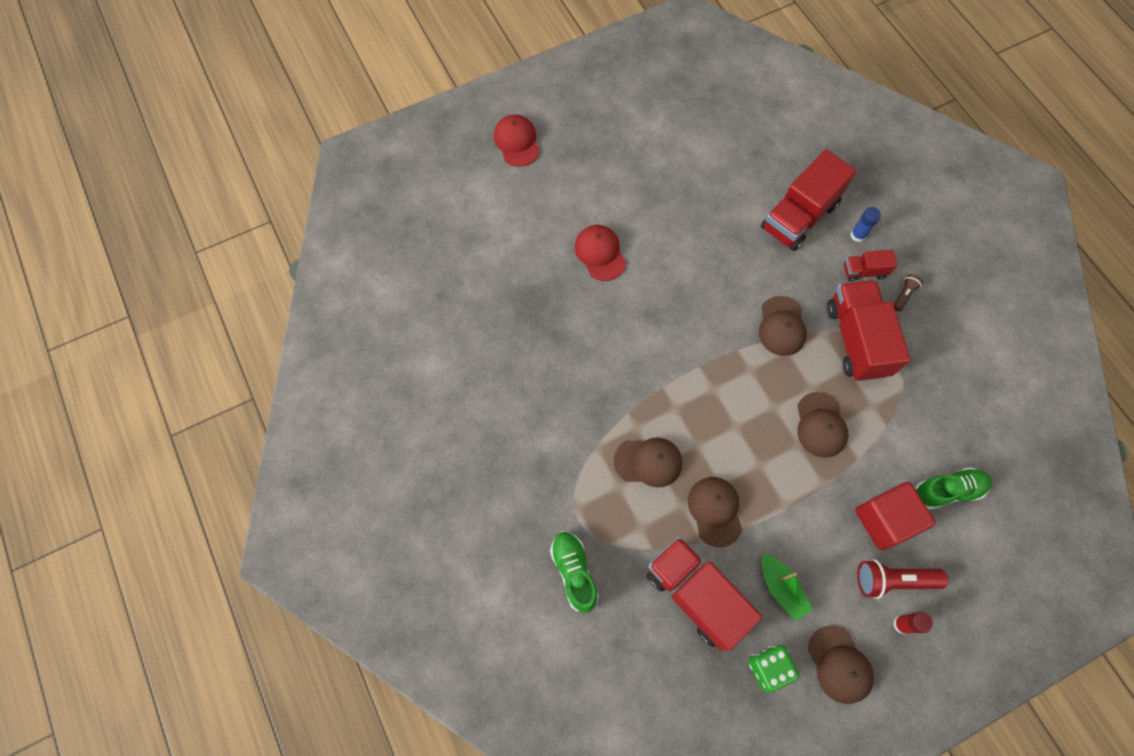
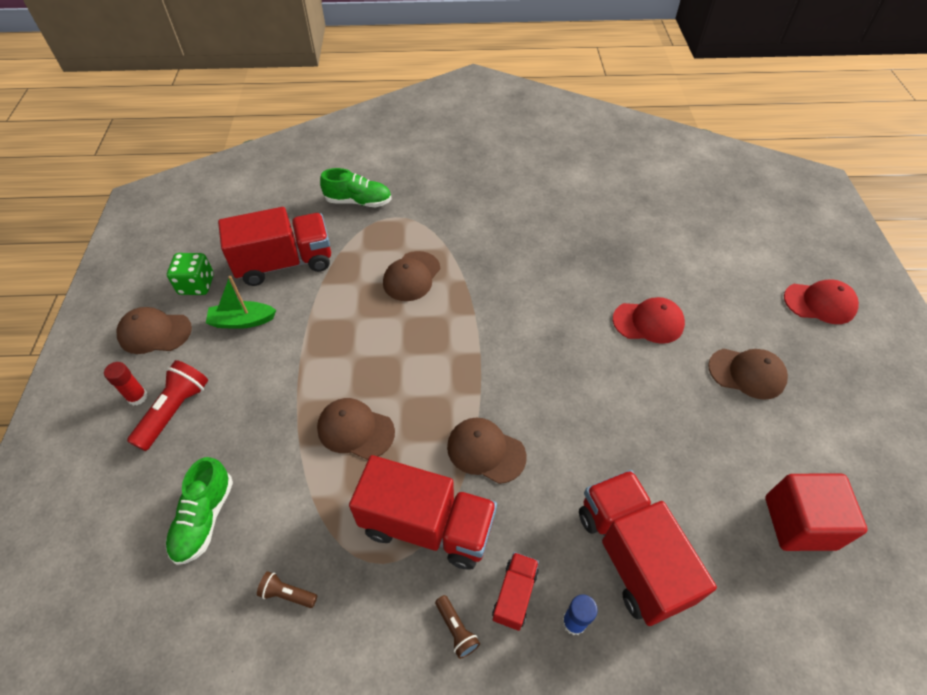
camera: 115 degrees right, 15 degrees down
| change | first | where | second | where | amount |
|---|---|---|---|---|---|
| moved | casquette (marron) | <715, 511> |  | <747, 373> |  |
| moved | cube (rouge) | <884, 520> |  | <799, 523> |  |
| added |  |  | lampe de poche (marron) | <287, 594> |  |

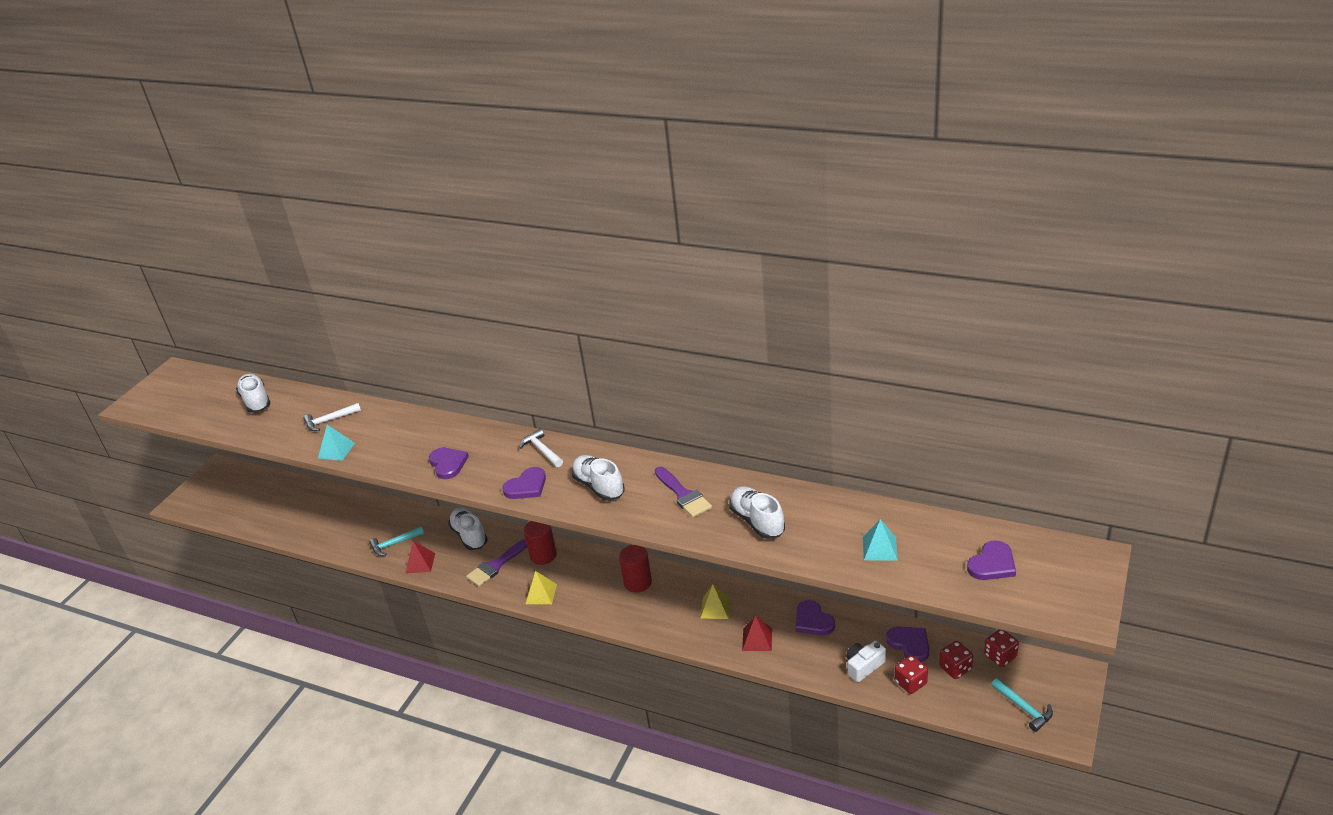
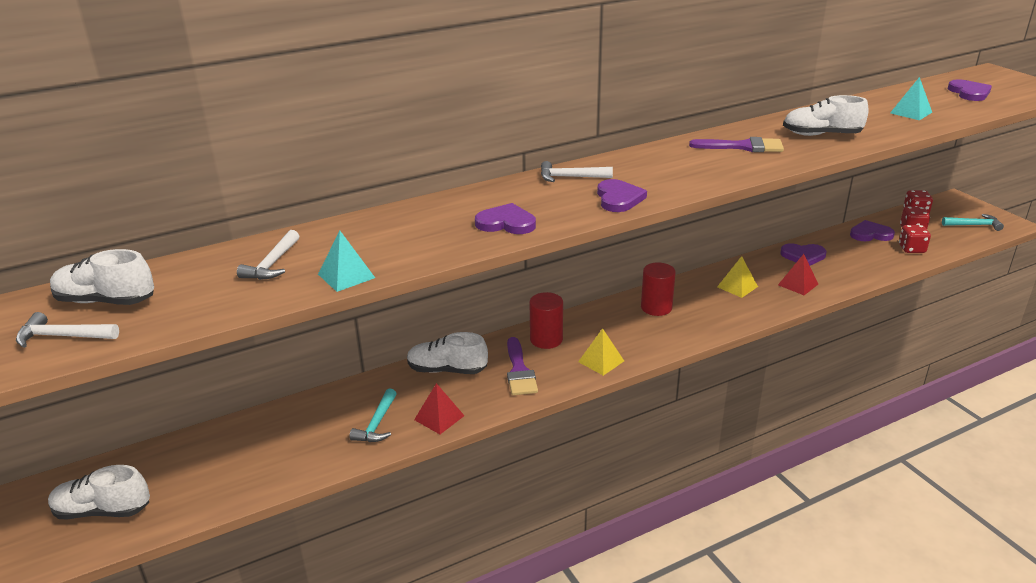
camera: 55 degrees left, 5 degrees down
| change | first | where | second | where | amount |
|---|---|---|---|---|---|
| moved | chaussure (blanc) | <599, 486> |  | <103, 510> |  |
| removed | appareil photo (blanc) | <864, 666> |  |  |  |
| added |  |  | marteau (blanc) | <62, 336> |  |

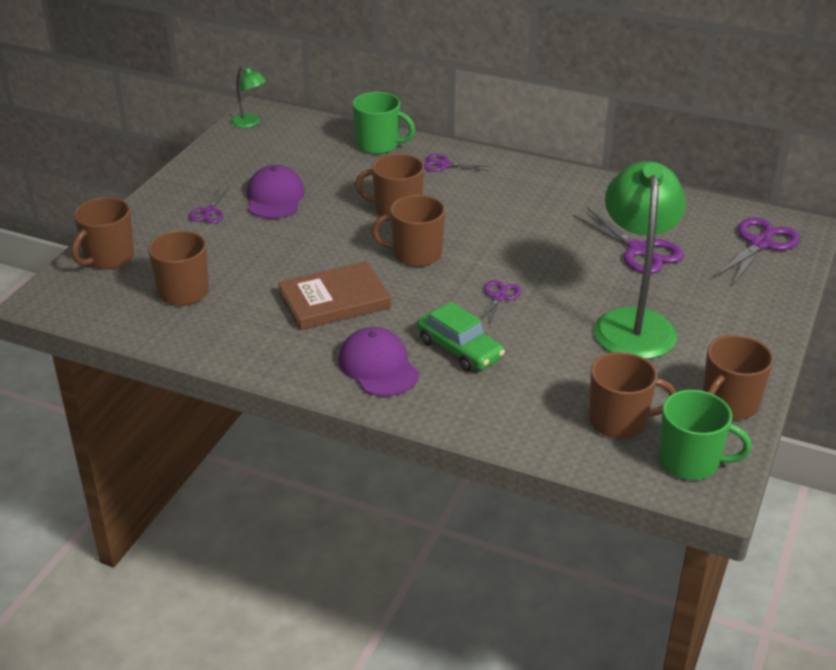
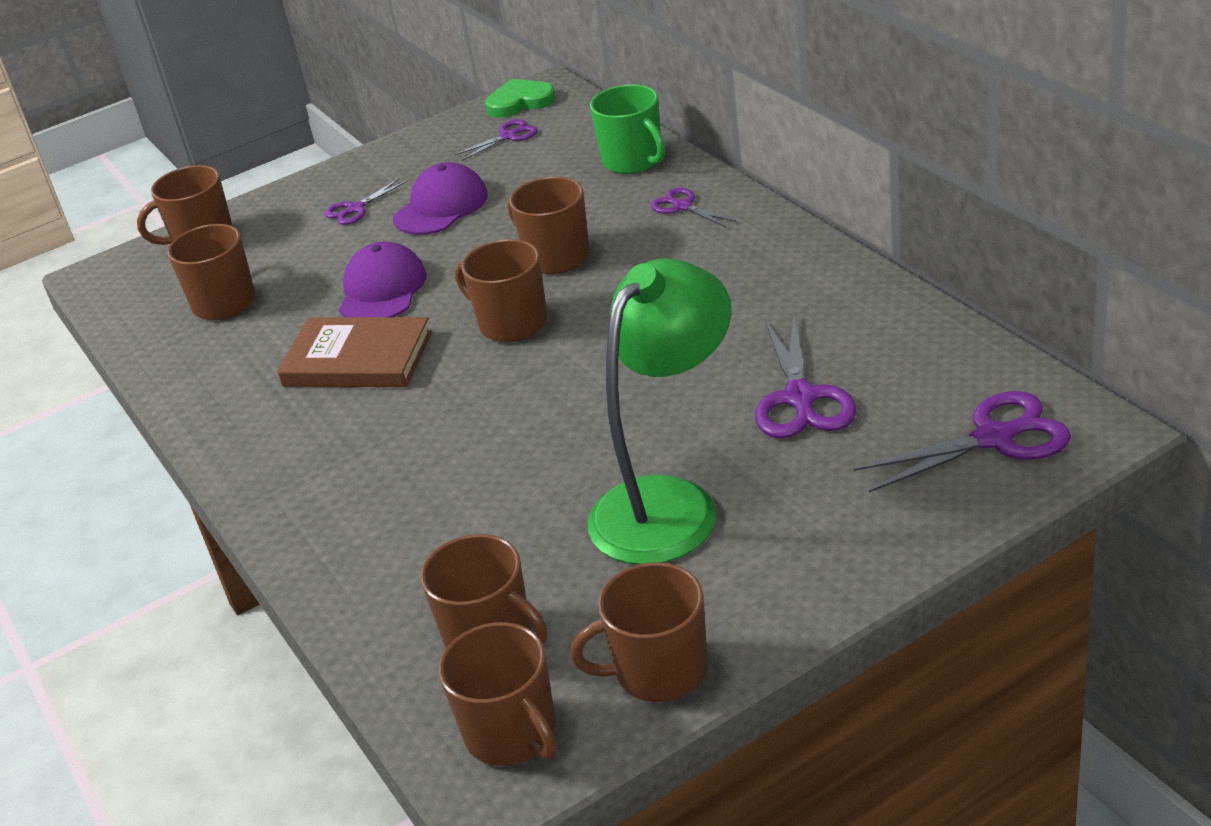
camera: 40 degrees right, 0 degrees up
| change | first | where | second | where | amount |
|---|---|---|---|---|---|
| replaced | lampe (vert) | <250, 123> | cœur (vert) | <520, 102> |  |
| moved | ciseaux (violet) | <499, 297> |  | <508, 136> |  |
| removed | voiture (vert) | <459, 350> |  |  |  |
| moved | casquette (violet) | <378, 366> |  | <382, 290> |  |
| recoloured | tasse (vert) | <690, 461> | tasse (marron) | <512, 734> |  |

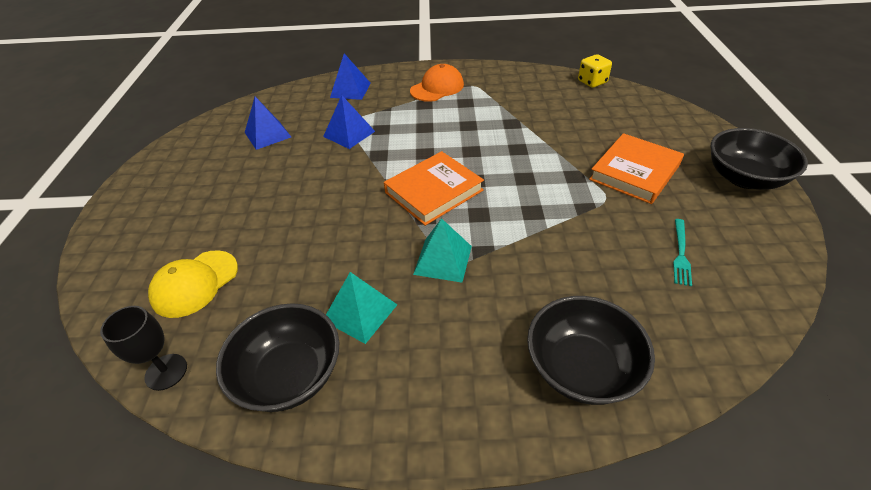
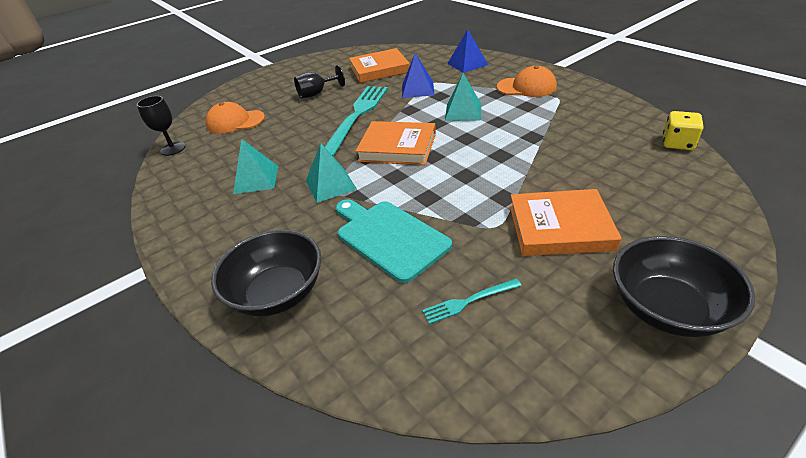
camera: 55 degrees right, 5 degrees down
| change | first | where | second | where | amount |
|---|---|---|---|---|---|
| replaced | pyramide (bleu) | <267, 134> | livre (orange) | <379, 69> |  |
| recoloured | casquette (jaune) | <195, 283> | casquette (orange) | <235, 122> |  |
| removed | bol (noir) | <290, 375> |  |  |  |
| added |  |  | verre à pied (noir) | <317, 93> |  |
| added |  |  | pyramide (turquoise) | <463, 112> |  |
| added |  |  | fourchette (turquoise) | <357, 116> |  |
| added |  |  | planche à découper (turquoise) | <389, 237> |  |

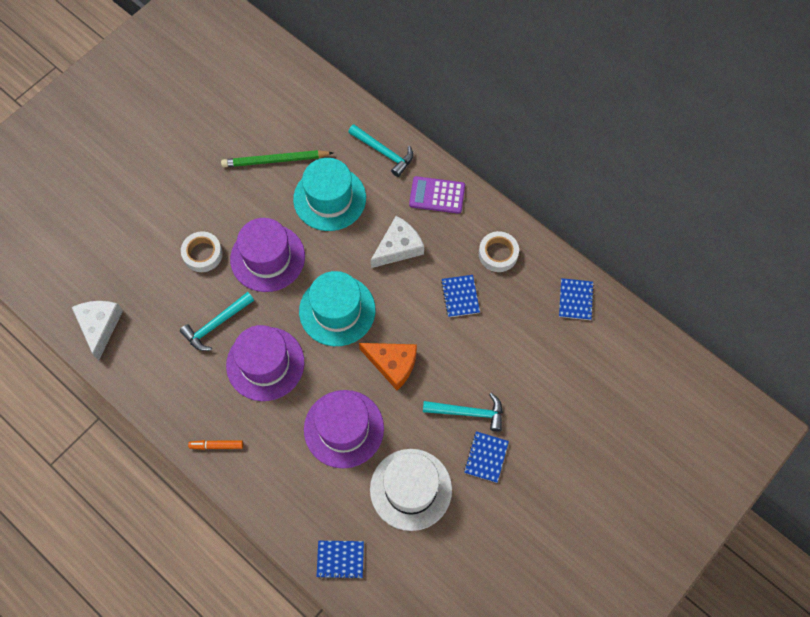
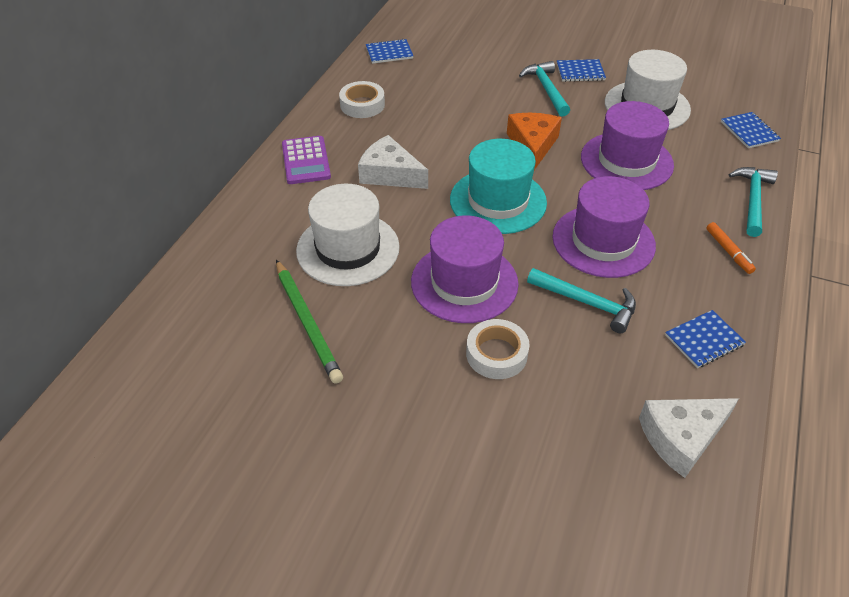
camera: 110 degrees left, 20 degrees down
| change | first | where | second | where | amount |
|---|---|---|---|---|---|
| moved | marteau (turquoise) | <383, 152> |  | <753, 200> |  |
| recoloured | chapeau (turquoise) | <329, 198> | chapeau (blanc) | <348, 249> |  |
| moved | carnet (bleu) | <460, 296> |  | <704, 340> |  |

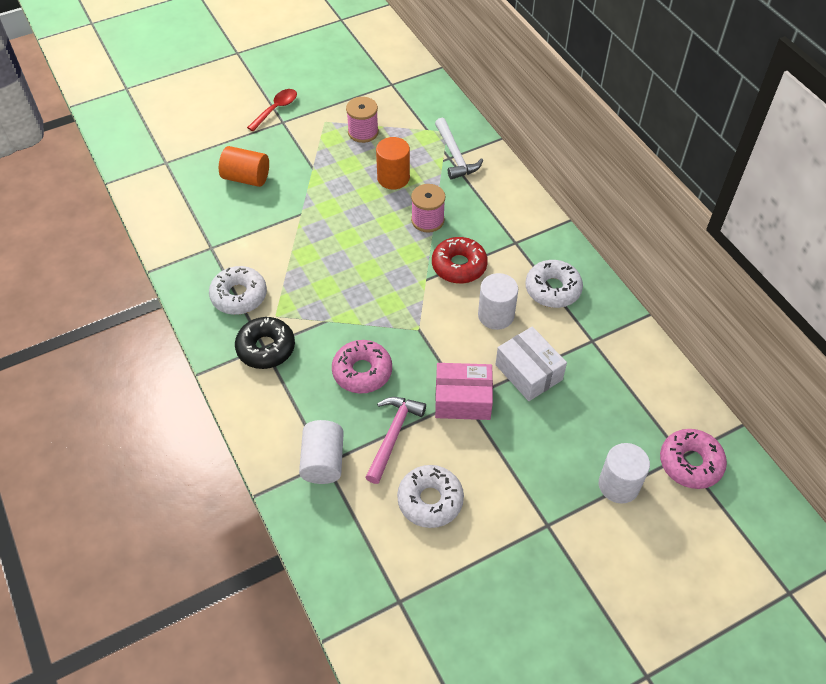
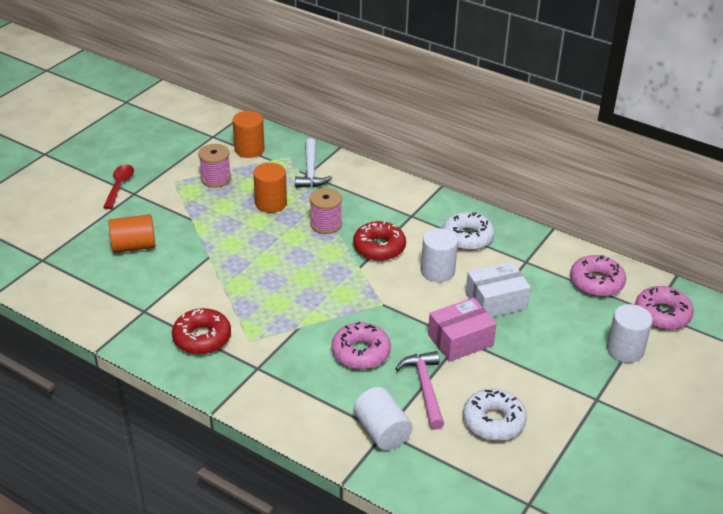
camera: 30 degrees left, 15 degrees down
| change | first | where | second | where | amount |
|---|---|---|---|---|---|
| turned | marteau (blanc) | <455, 155> |  | <311, 171> | 45 degrees clockwise |
| recoloured | beignet (blanc) | <239, 296> | beignet (rouge) | <202, 338> |  |
| removed | beignet (noir) | <266, 348> |  |  |  |
| turned | boîte (blanc) | <528, 372> |  | <496, 301> | 45 degrees counterclockwise |
| added |  |  | cylindre (orange) | <249, 150> |  |
| added |  |  | beignet (rose) | <596, 282> |  |

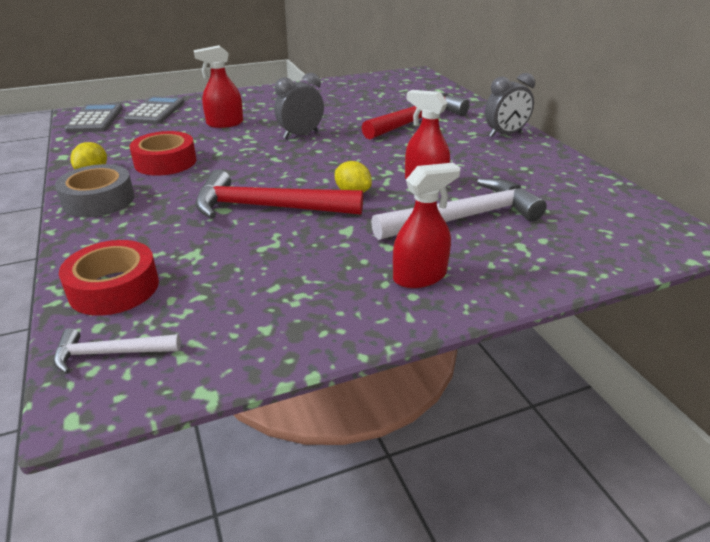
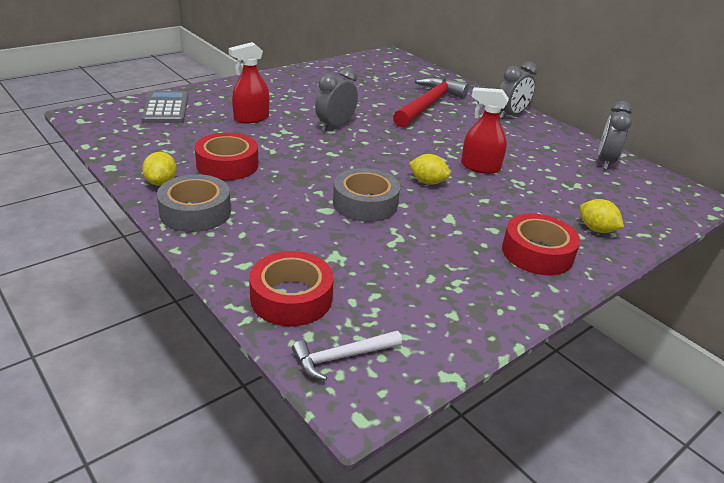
camera: 20 degrees left, 0 degrees up
| change | first | where | second | where | amount |
|---|---|---|---|---|---|
| removed | calculatrice (gris) | <95, 119> |  |  |  |
| replaced | vaporisateur (rouge) | <420, 276> | ruban adhésif (rouge) | <537, 253> |  |
| replaced | marteau (rouge) | <268, 207> | ruban adhésif (gris) | <365, 203> |  |
| removed | marteau (blanc) | <464, 218> |  |  |  |
| added |  |  | réveil (gris) | <605, 162> |  |
| added |  |  | citron (jaune) | <596, 229> |  |

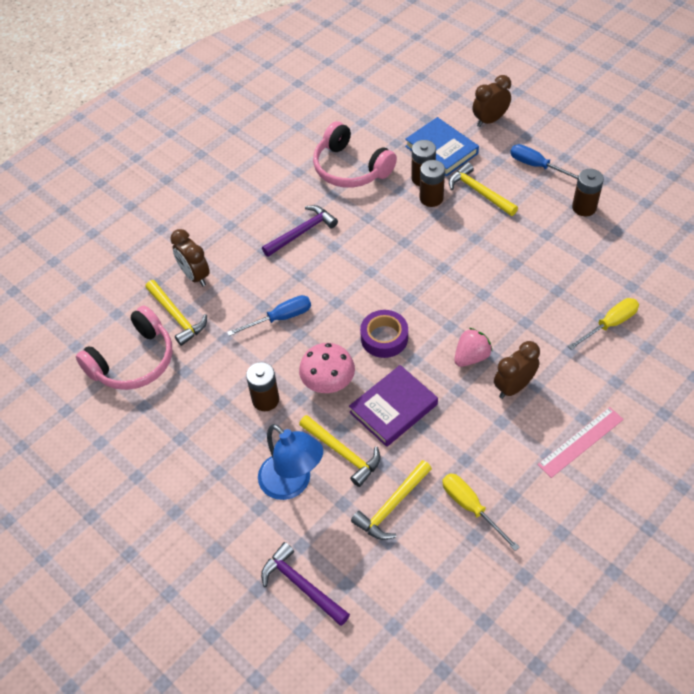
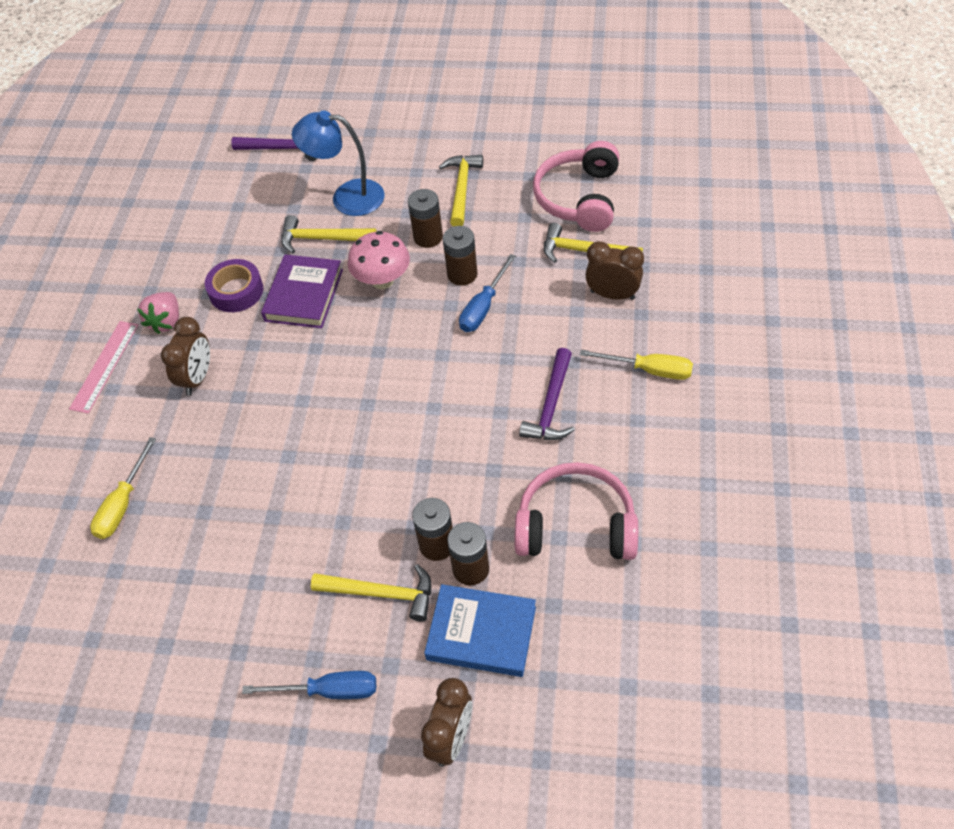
camera: 145 degrees right, 0 degrees up
| change | first | where | second | where | amount |
|---|---|---|---|---|---|
| moved | pile (marron) | <584, 207> |  | <462, 274> |  |
| moved | ruban adhésif (violet) | <384, 338> |  | <236, 291> |  |
| moved | fraise (rose) | <471, 357> |  | <166, 322> |  |
| moved | marteau (jaune) | <392, 506> |  | <462, 188> |  |
| moved | tournevis (jaune) | <471, 507> |  | <649, 370> |  |

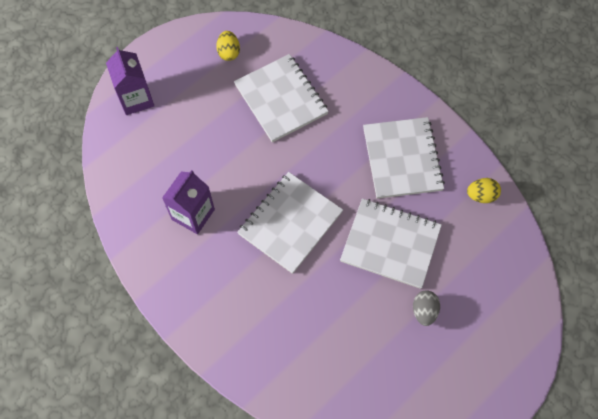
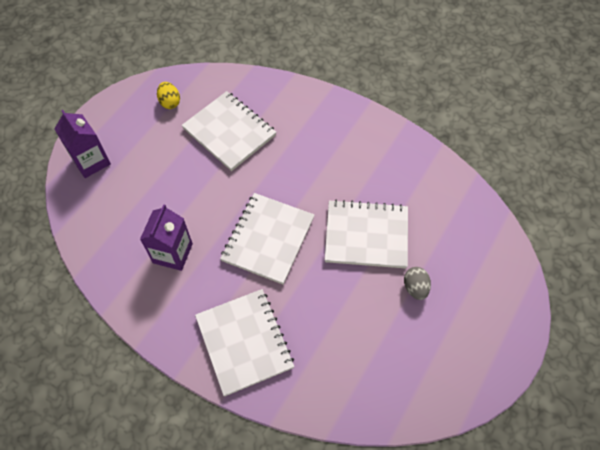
camera: 15 degrees left, 5 degrees down
| change | first | where | second | where | amount |
|---|---|---|---|---|---|
| moved | carnet (blanc) | <402, 159> |  | <244, 342> |  |
| removed | œuf (jaune) | <481, 195> |  |  |  |

